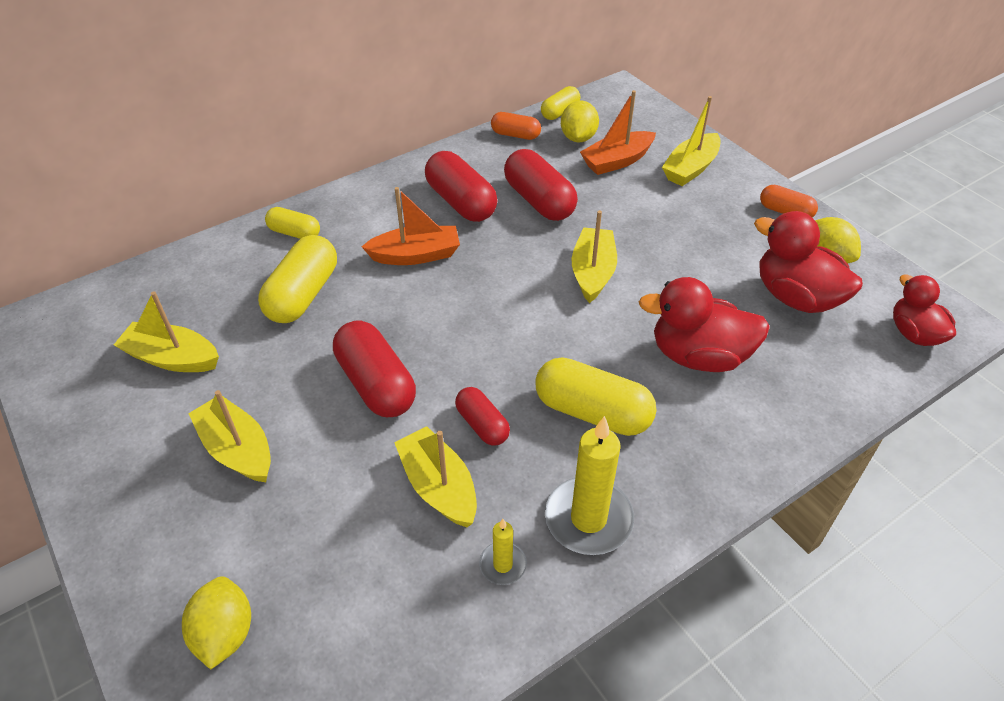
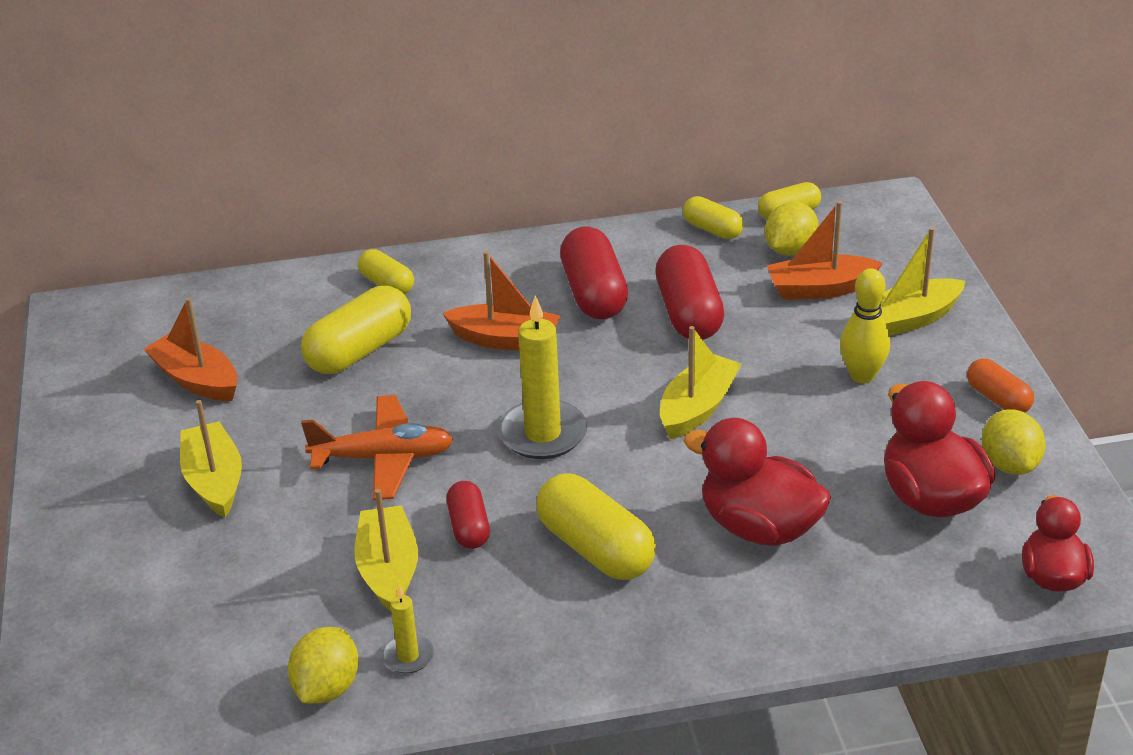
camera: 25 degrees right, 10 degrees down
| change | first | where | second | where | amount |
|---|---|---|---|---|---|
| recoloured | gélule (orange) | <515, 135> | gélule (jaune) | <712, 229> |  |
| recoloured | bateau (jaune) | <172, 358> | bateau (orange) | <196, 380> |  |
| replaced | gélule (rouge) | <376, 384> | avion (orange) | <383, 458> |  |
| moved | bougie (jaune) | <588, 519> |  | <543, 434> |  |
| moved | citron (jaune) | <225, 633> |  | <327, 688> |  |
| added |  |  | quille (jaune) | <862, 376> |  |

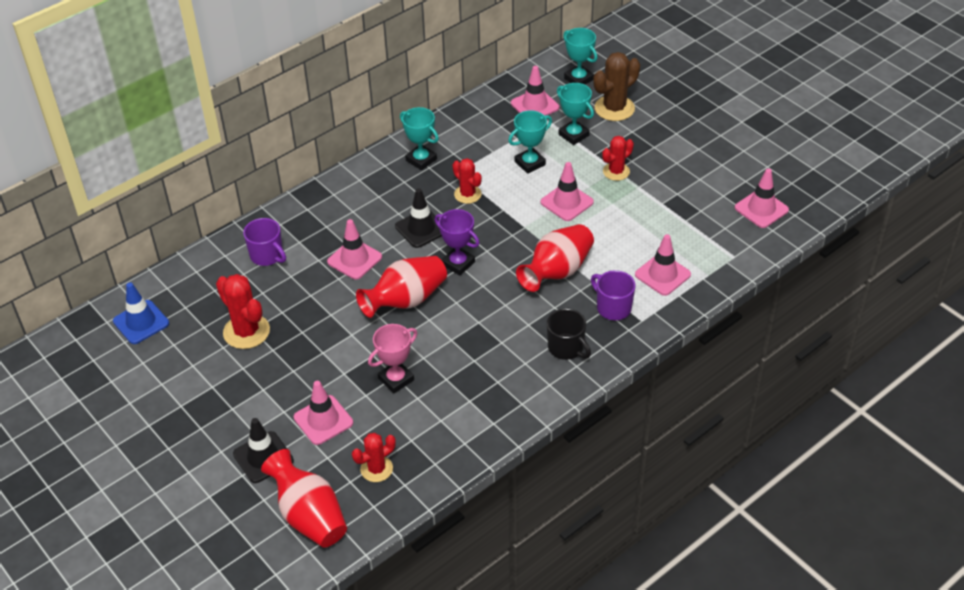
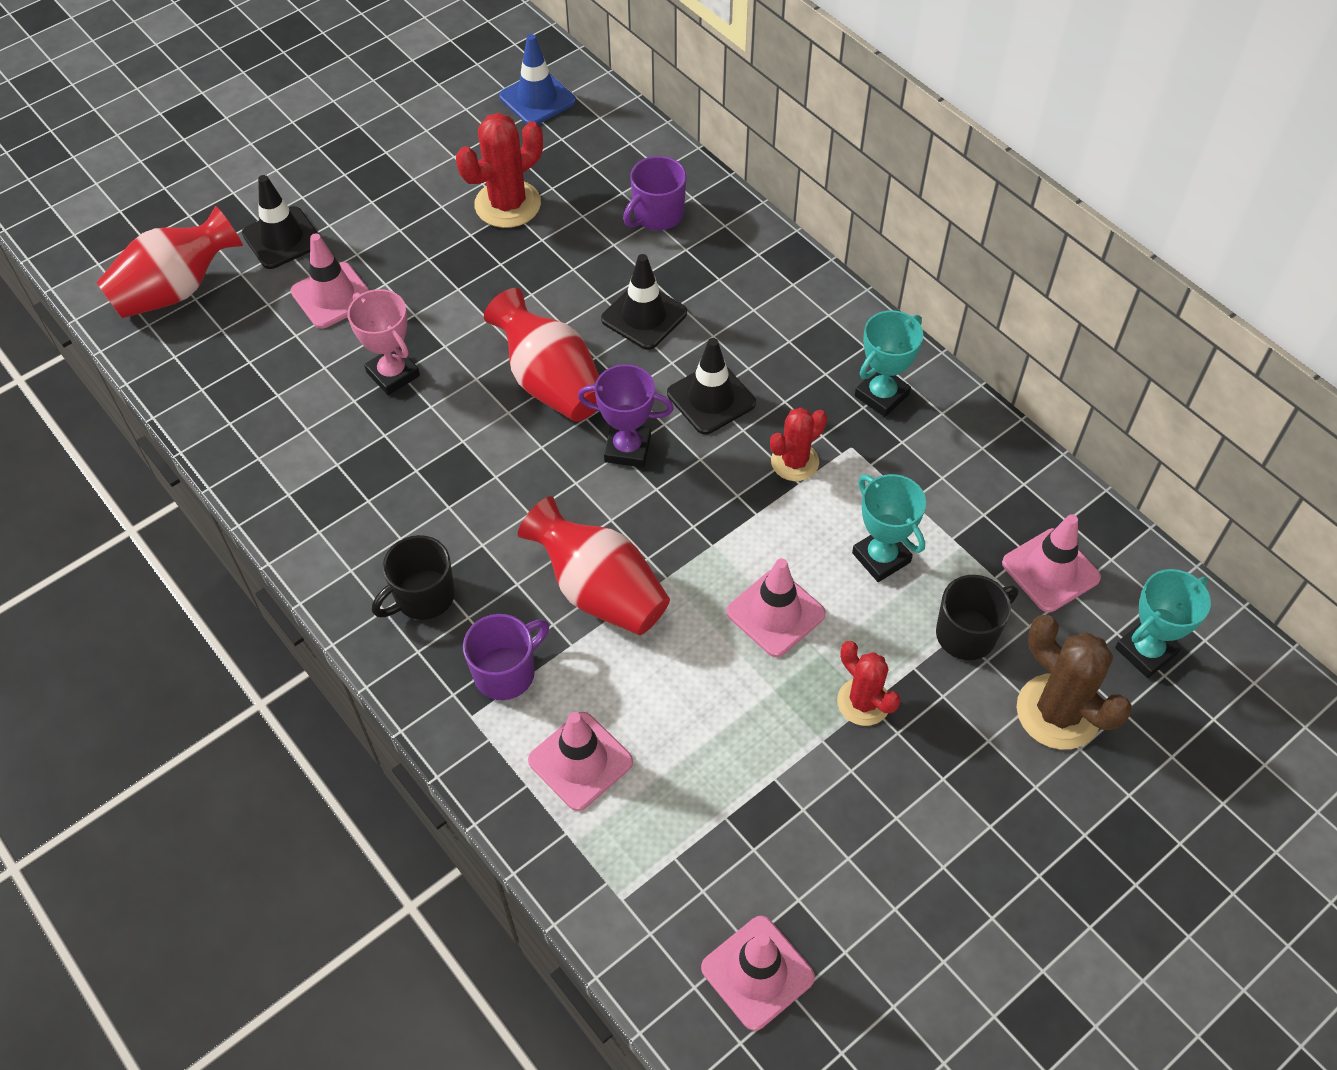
camera: 90 degrees right, 10 degrees up
| change | first | where | second | where | amount |
|---|---|---|---|---|---|
| replaced | trophée (turquoise) | <573, 135> | tasse (noir) | <967, 633> |  |
| turned | trophée (violet) | <458, 263> |  | <627, 449> | 60 degrees clockwise |
| recoloured | cône de chantier (rose) | <354, 259> | cône de chantier (noir) | <644, 316> |  |
| removed | cactus (rouge) | <376, 469> |  |  |  |

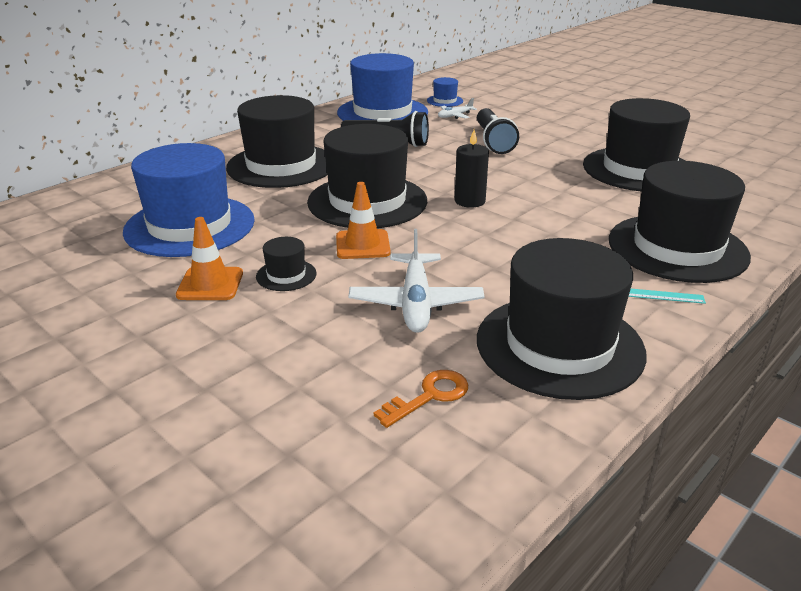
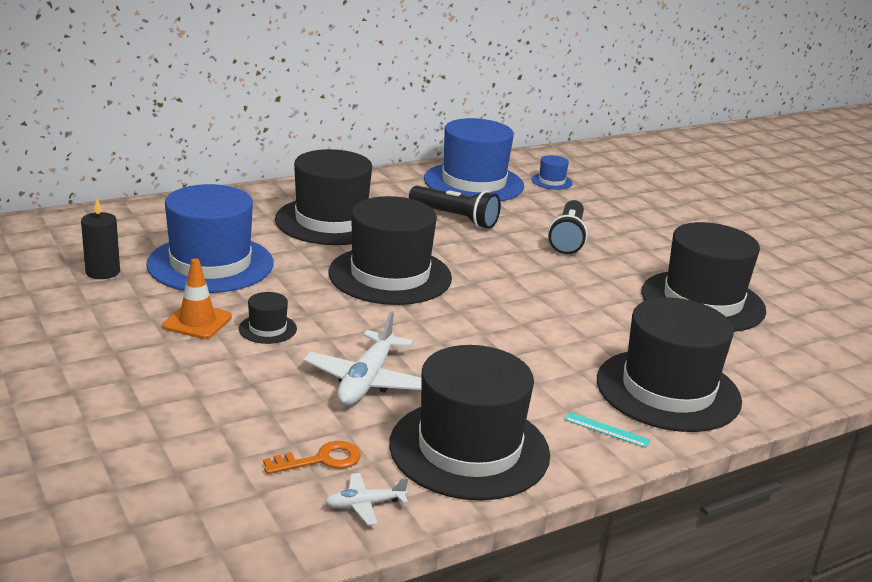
camera: 15 degrees right, 5 degrees down
| change | first | where | second | where | amount |
|---|---|---|---|---|---|
| moved | avion (blanc) | <455, 116> |  | <364, 504> |  |
| moved | bougie (noir) | <469, 201> |  | <103, 272> |  |
| removed | cône de chantier (orange) | <362, 245> |  |  |  |

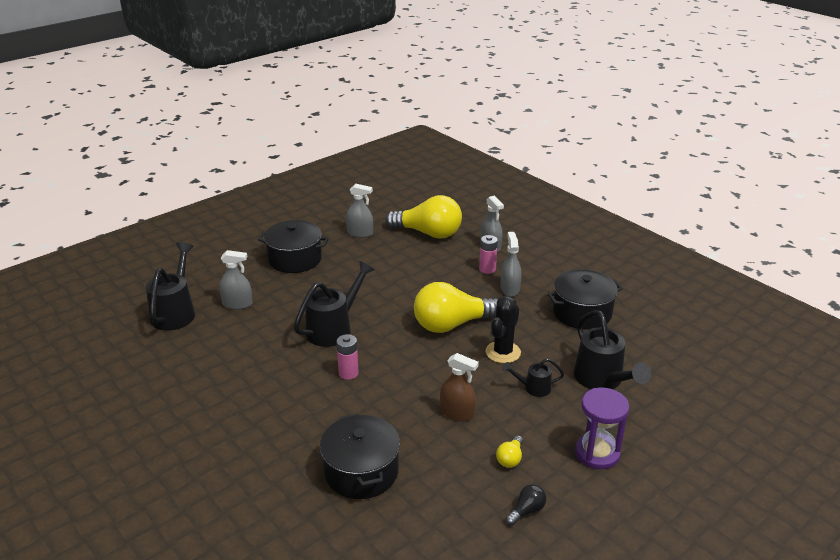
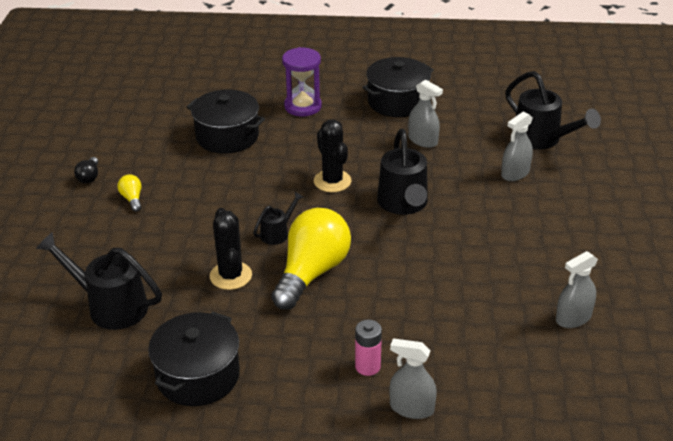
camera: 135 degrees right, 5 degrees up
| change | first | where | second | where | amount |
|---|---|---|---|---|---|
| removed | ampoule (jaune) | <428, 233> |  |  |  |
| moved | marmite (noir) | <295, 259> |  | <397, 102> |  |
| moved | vaporisateur (gris) | <510, 289> |  | <423, 140> |  |
| replaced | pile (rose) | <348, 373> | cactus (noir) | <332, 181> |  |
| removed | vaporisateur (marron) | <457, 413> |  |  |  |
| moved | arrosoir (noir) | <533, 388> |  | <277, 233> |  |
| moved | sablier (violet) | <597, 453> |  | <303, 106> |  |

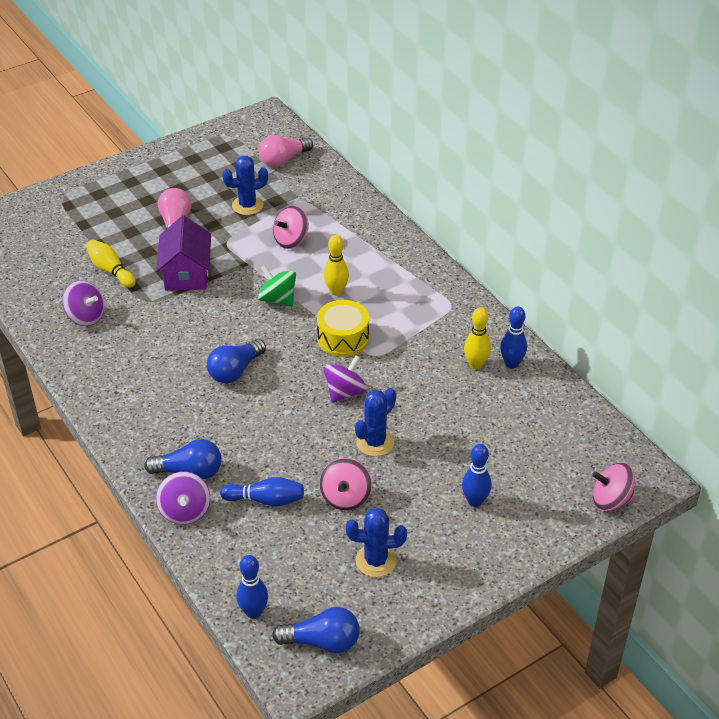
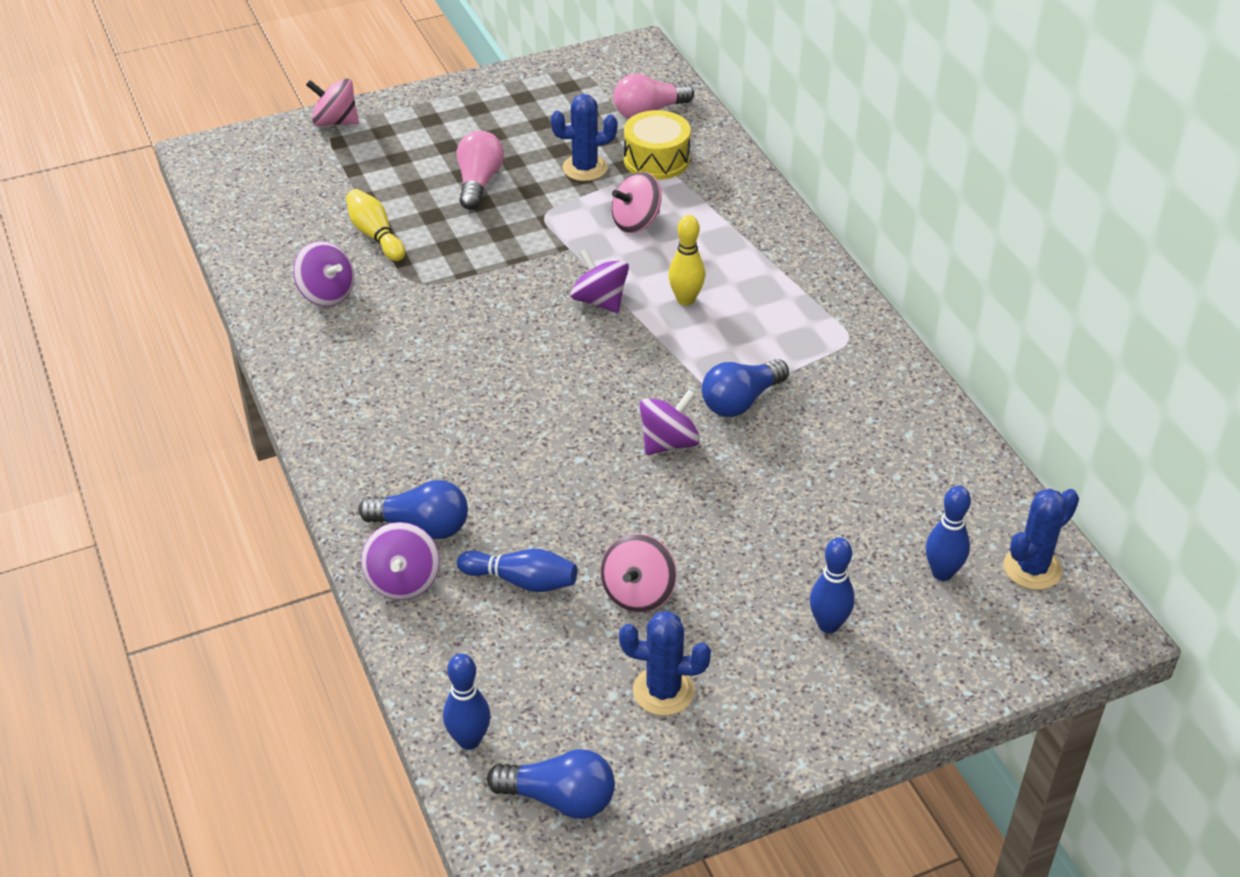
camera: 10 degrees right, 0 degrees up
| change | first | where | second | where | amount |
|---|---|---|---|---|---|
| removed | maison (violet) | <186, 273> |  |  |  |
| recoloured | toupie (vert) | <278, 299> | toupie (violet) | <600, 301> |  |
| moved | tambour (jaune) | <343, 338> |  | <656, 160> |  |
| removed | quille (jaune) | <475, 364> |  |  |  |
| moved | quille (bleu) | <511, 364> |  | <942, 573> |  |
| moved | ampoule (bleu) | <235, 371> |  | <741, 401> |  |
| moved | cactus (bleu) | <375, 442> |  | <1032, 568> |  |
| moved | toupie (rose) | <610, 500> |  | <335, 122> |  |

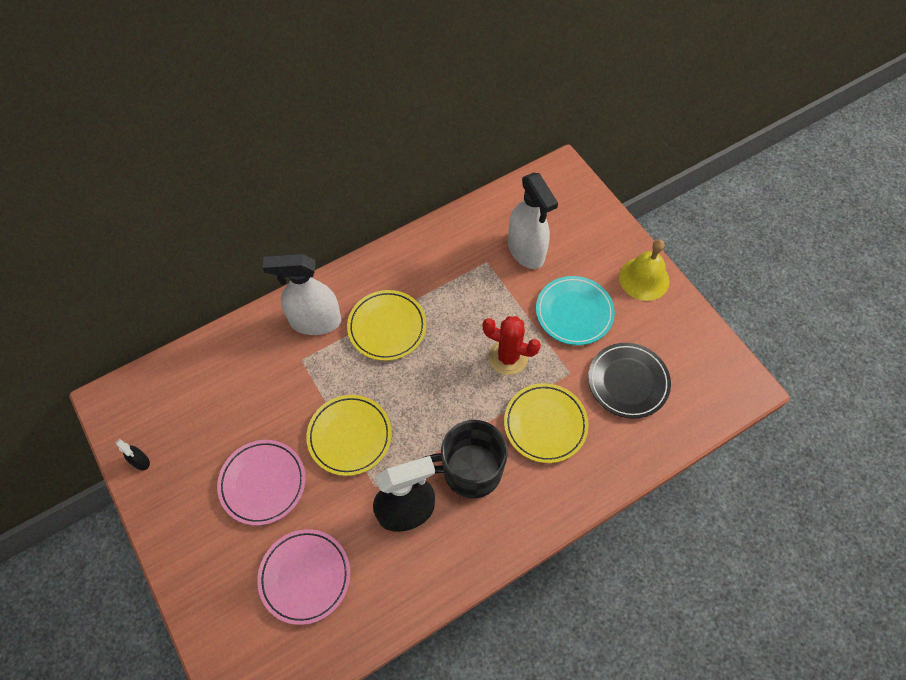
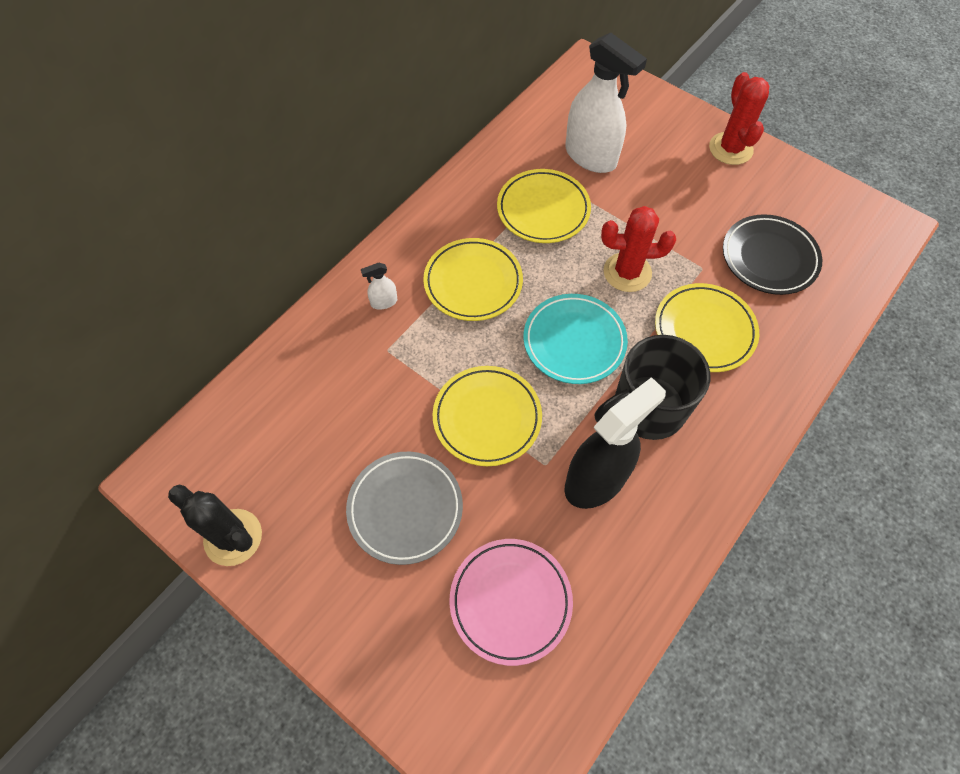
camera: 20 degrees left, 0 degrees up
| change | first | where | second | where | amount |
|---|---|---|---|---|---|
| replaced | cloche (jaune) | <644, 279> | cactus (rouge) | <730, 149> |  |
| resized | vaporisateur (blanc) | <315, 321> |  | <384, 302> | x0.42 |
| moved | assiette (turquoise) | <574, 312> |  | <574, 341> |  |
| replaced | vaporisateur (noir) | <140, 461> | cactus (noir) | <233, 537> |  |
| recoloured | assiette (rose) | <263, 483> | assiette (gris) | <405, 508> |  |
| added |  |  | assiette (jaune) | <543, 210> |  |

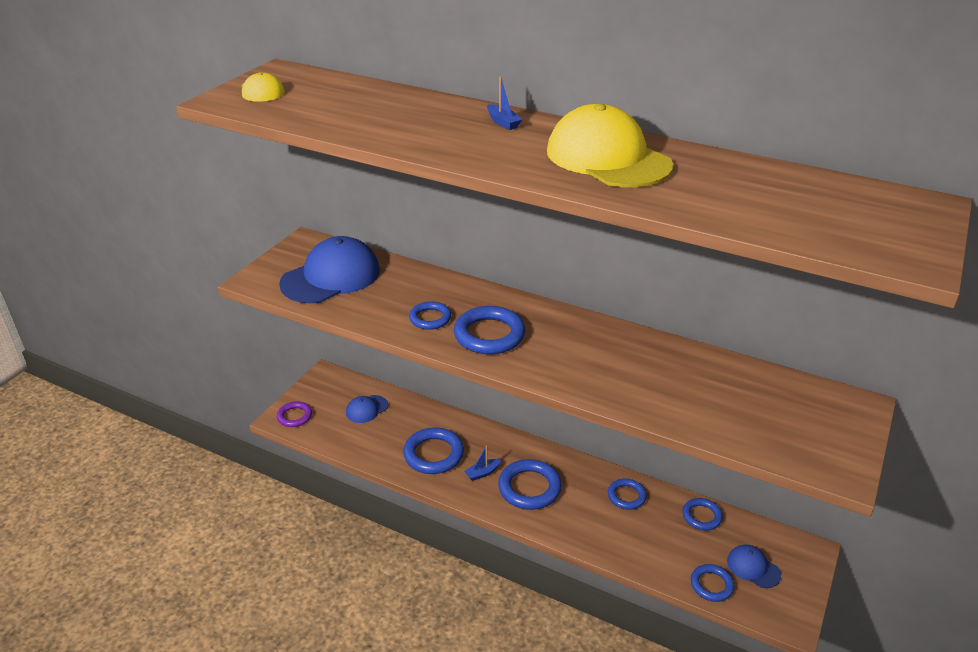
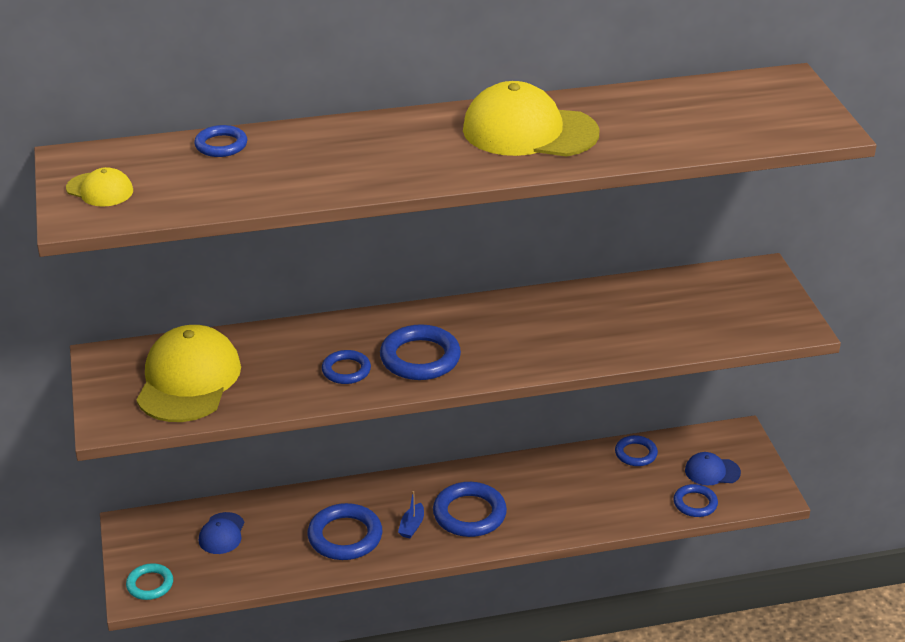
camera: 40 degrees left, 0 degrees up
| change | first | where | second | where | amount |
|---|---|---|---|---|---|
| removed | bateau (bleu) | <503, 122> |  |  |  |
| recoloured | casquette (bleu) | <331, 277> | casquette (jaune) | <188, 380> |  |
| recoloured | anneau (violet) | <294, 416> | anneau (turquoise) | <150, 584> |  |
| moved | anneau (bleu) | <626, 496> |  | <221, 145> |  |

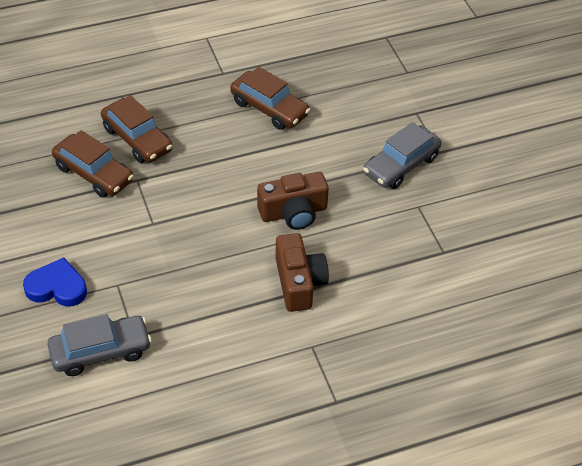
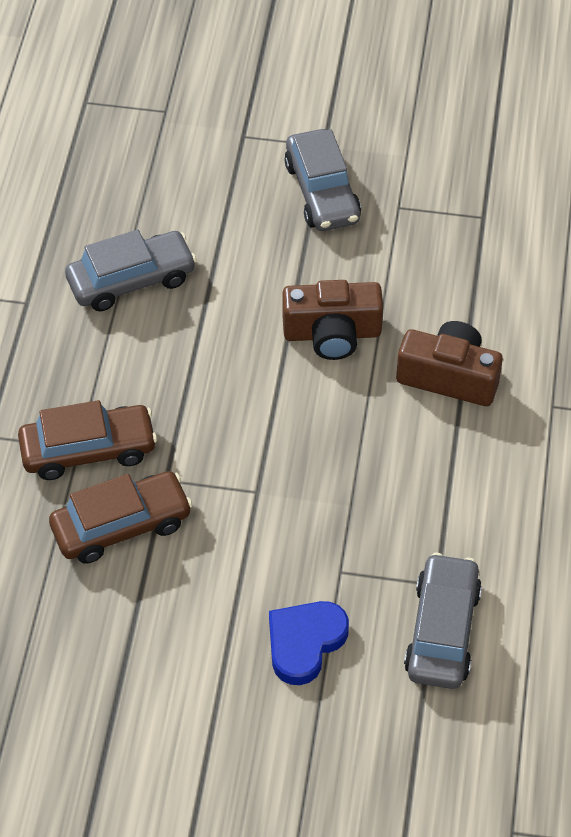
camera: 60 degrees left, 5 degrees up
| change | first | where | second | where | amount |
|---|---|---|---|---|---|
| recoloured | voiture (marron) | <269, 108> | voiture (gris) | <131, 280> |  |
| turned | appareil photo (marron) | <293, 212> |  | <332, 333> | 75 degrees clockwise |

